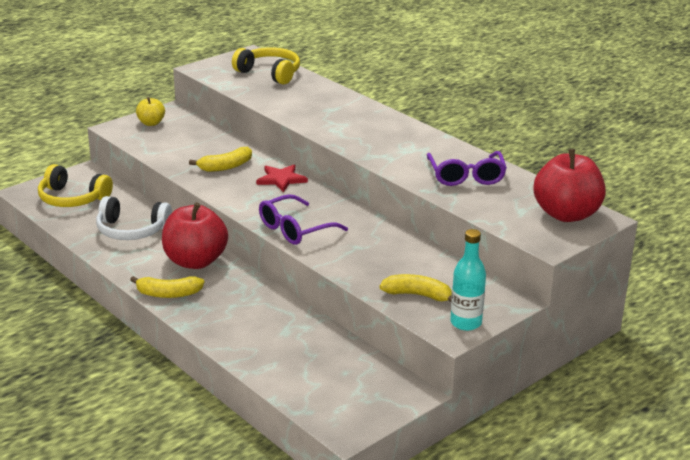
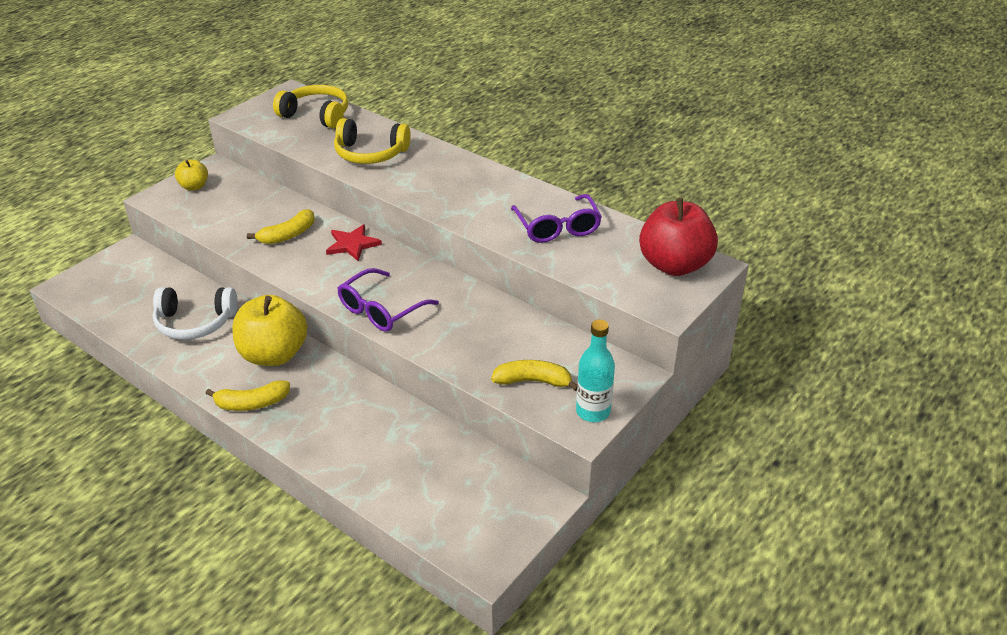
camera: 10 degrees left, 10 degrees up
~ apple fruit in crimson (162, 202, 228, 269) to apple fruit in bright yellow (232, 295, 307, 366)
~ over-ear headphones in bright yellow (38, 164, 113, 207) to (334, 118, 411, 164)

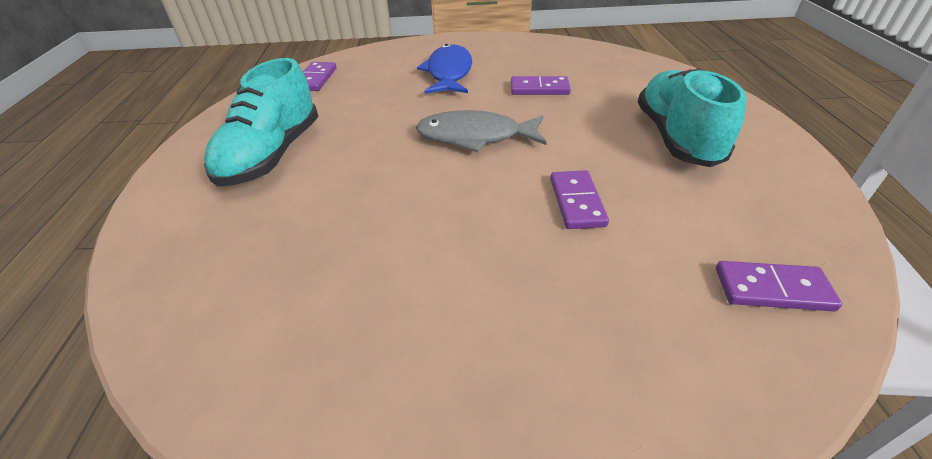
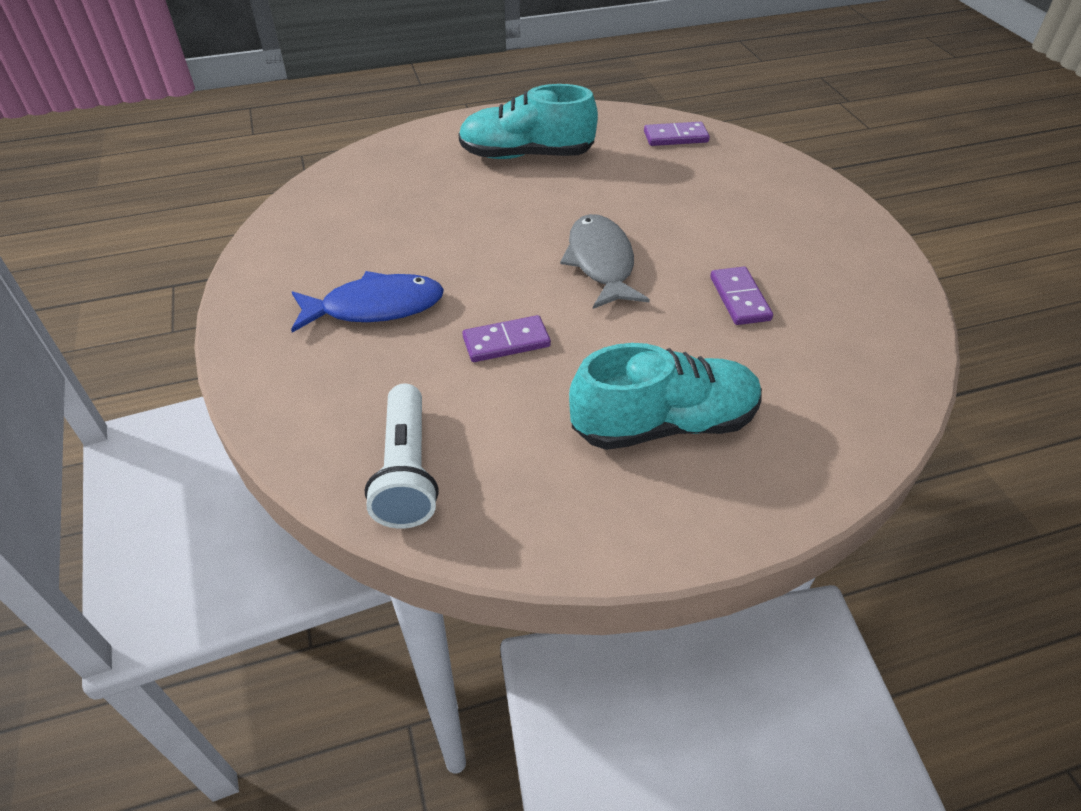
camera: 75 degrees right, 5 degrees up
~ toy fish in blue (417, 44, 472, 94) to (291, 271, 444, 333)
~ domino tile in royal purple (716, 261, 842, 312) to torch in pure white (365, 384, 439, 529)

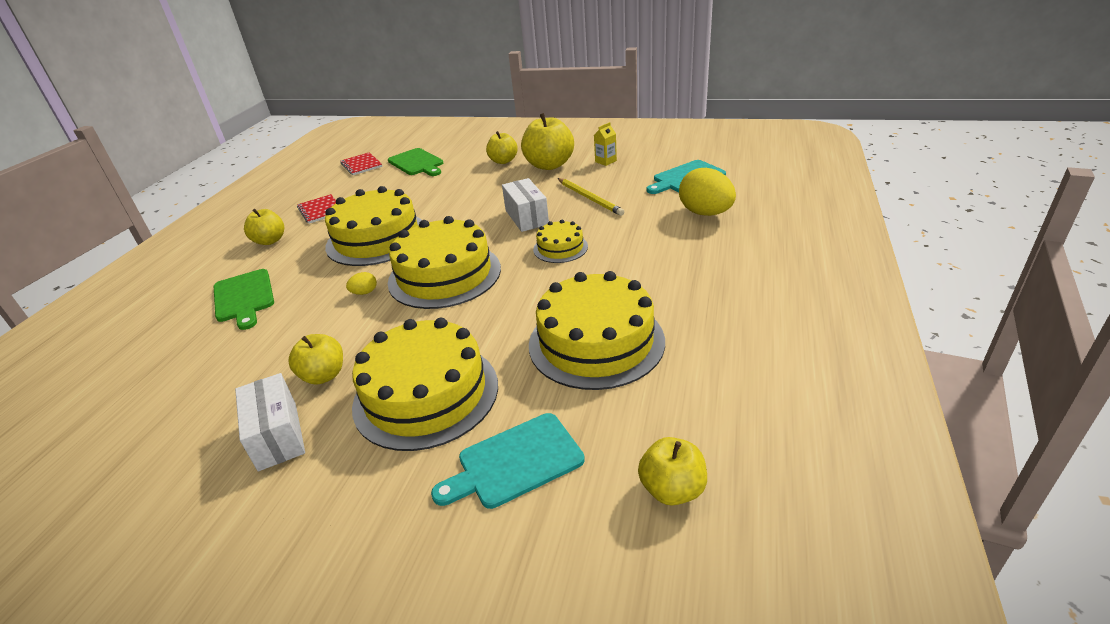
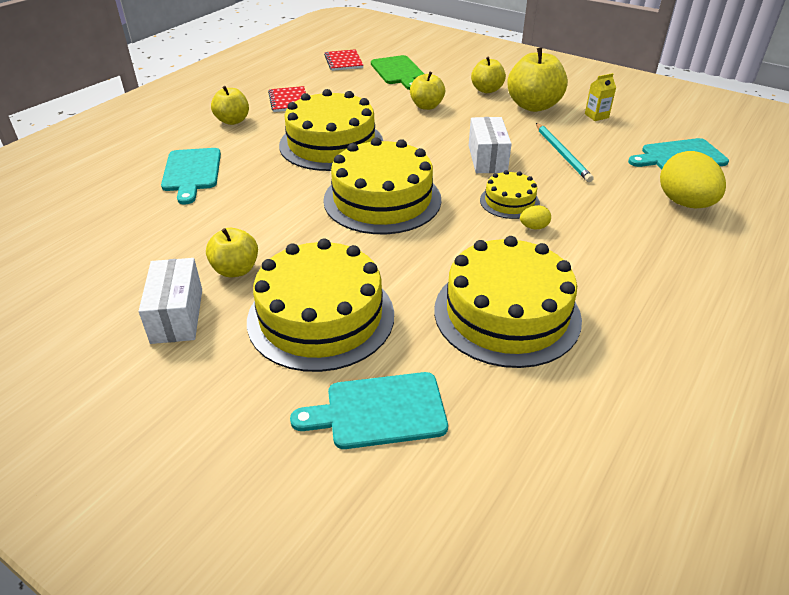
camera: 15 degrees right, 5 degrees up
~ bread board in leaf-green (214, 269, 274, 330) to bread board in teal (161, 148, 221, 205)
~ apple fruit in bright yellow (638, 437, 707, 506) to (410, 71, 445, 110)
~ toy egg in bright yellow (346, 272, 377, 295) to (520, 205, 551, 229)
~ wooden pencil in bright yellow (557, 178, 624, 216) to wooden pencil in teal (536, 123, 594, 182)

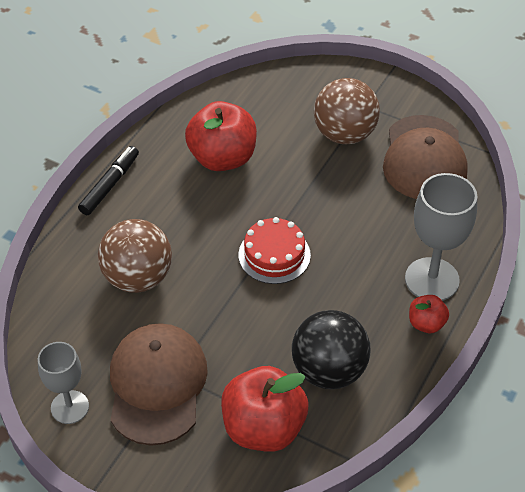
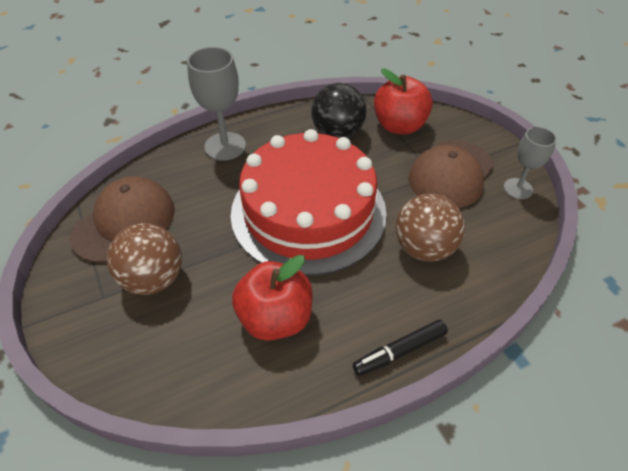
camera: 145 degrees left, 0 degrees up
~ cake in crimson (238, 217, 311, 284) = (231, 129, 387, 276) x2.48
- apple fruit in crimson (409, 295, 449, 333)

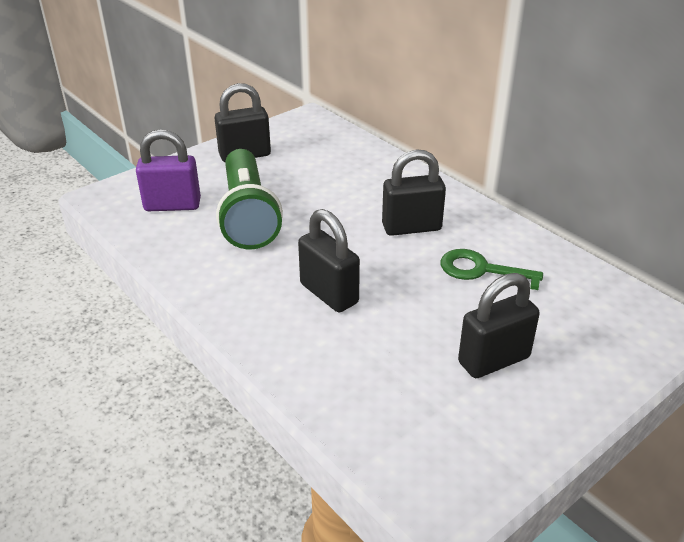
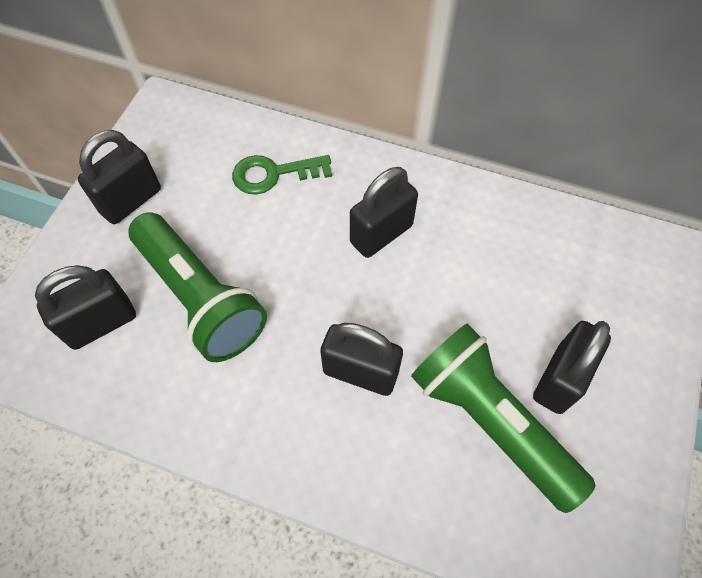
camera: 30 degrees left, 25 degrees up
~ lock in royal purple (136, 129, 201, 211) to lock in jet-black (35, 265, 136, 350)
~ door key in leaf-green (441, 249, 543, 290) to (232, 155, 332, 194)
+ torch in leaf-green (411, 324, 595, 513)

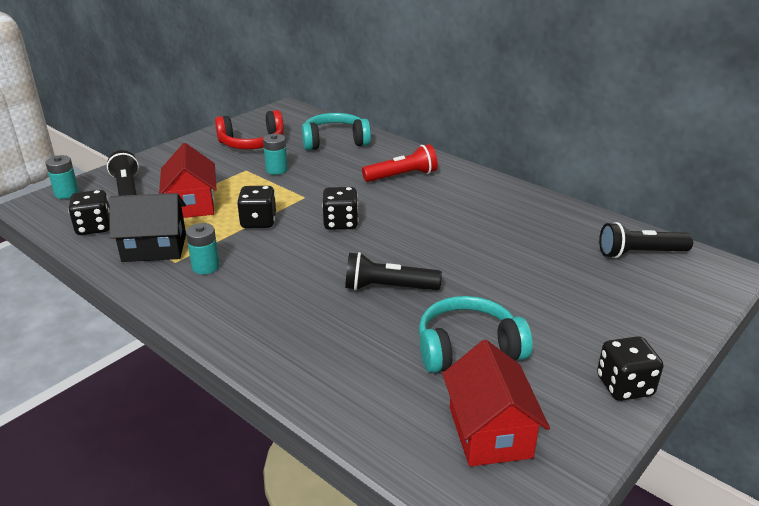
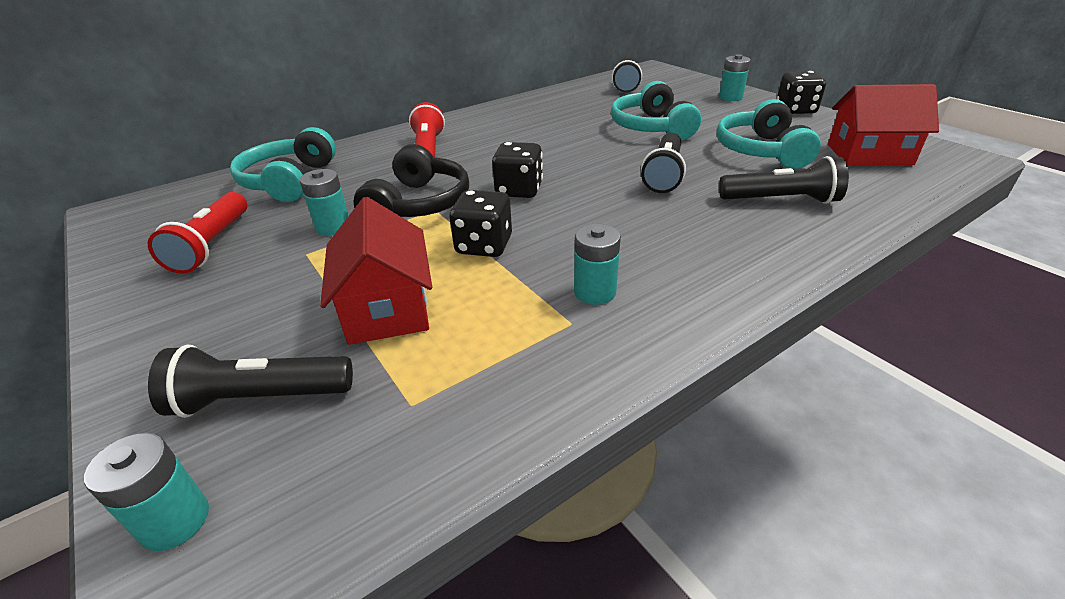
camera: 75 degrees left, 5 degrees up
~ over-ear headphones in crimson (215, 110, 284, 149) to torch in crimson (148, 192, 247, 274)
~ cottage in crimson (159, 143, 216, 218) = (320, 197, 432, 345) 75 degrees clockwise
+ over-ear headphones in jet-black (353, 144, 469, 217)
+ over-ear headphones in teal (611, 81, 701, 140)
+ battery in teal (719, 54, 751, 101)
+ torch in jet-black (719, 156, 849, 204)
- dice in jet-black (68, 190, 110, 235)
- cottage in jet-black (109, 193, 186, 262)

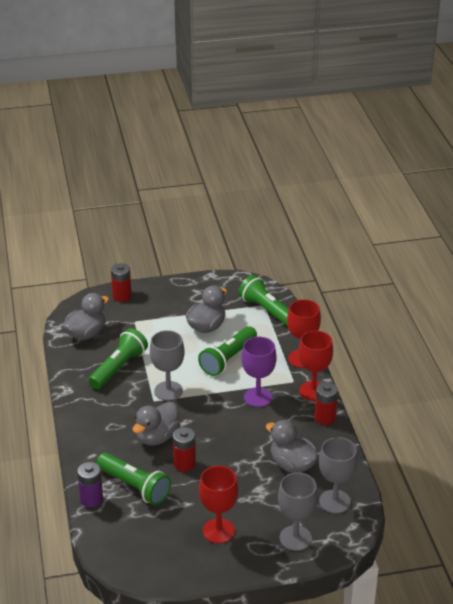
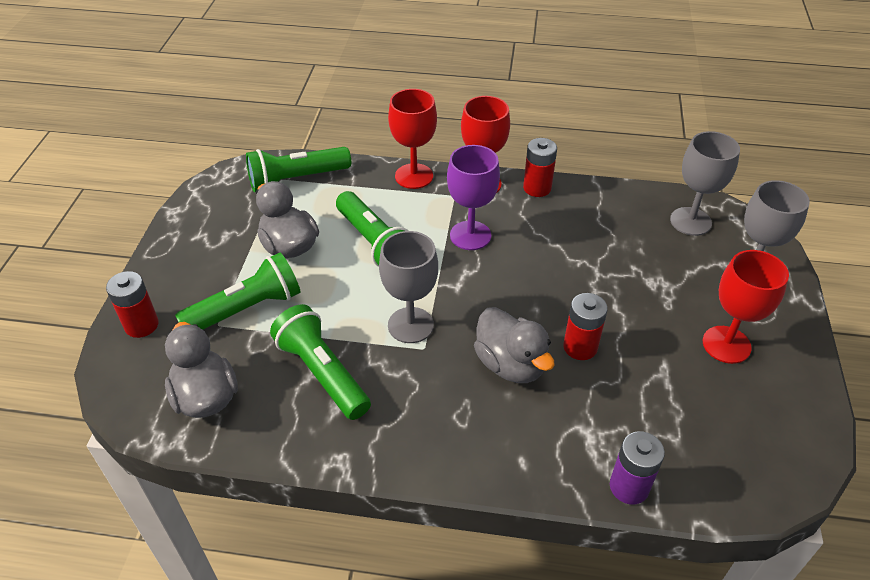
camera: 70 degrees left, 10 degrees up
~ torch in leaf-green (96, 452, 171, 505) to (175, 253, 301, 330)
- rubber duck in gray (266, 420, 319, 473)

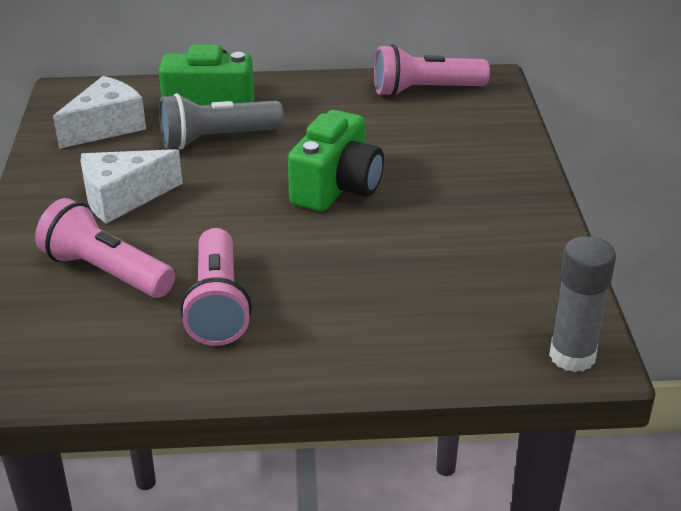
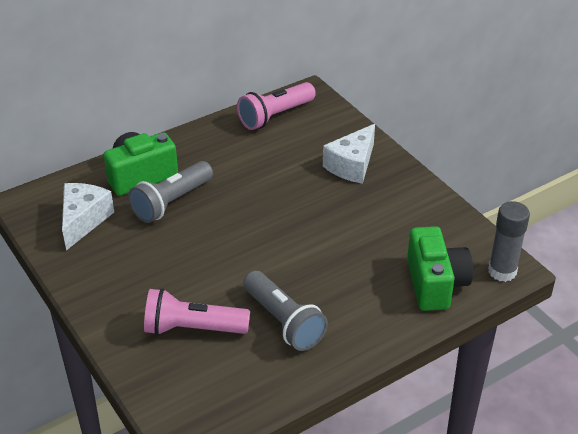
camera: 30 degrees left, 5 degrees up
~ torch in pink (180, 228, 252, 346) to torch in gray (243, 271, 328, 351)
~ cheese wedge in pure white (81, 149, 183, 224) to (323, 124, 375, 184)
~ photo camera in leaf-green (288, 110, 384, 212) to (407, 226, 473, 311)

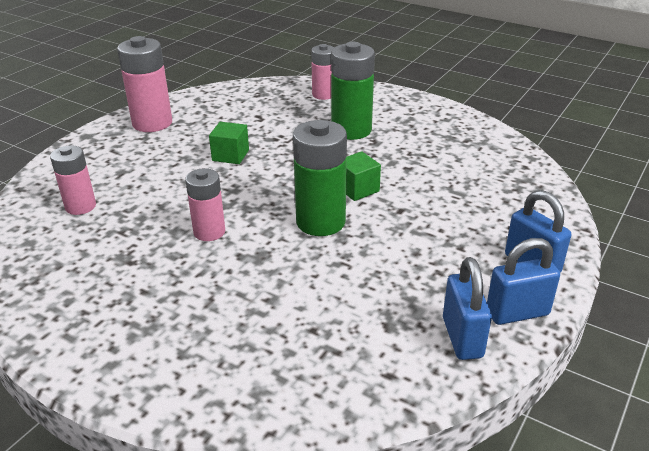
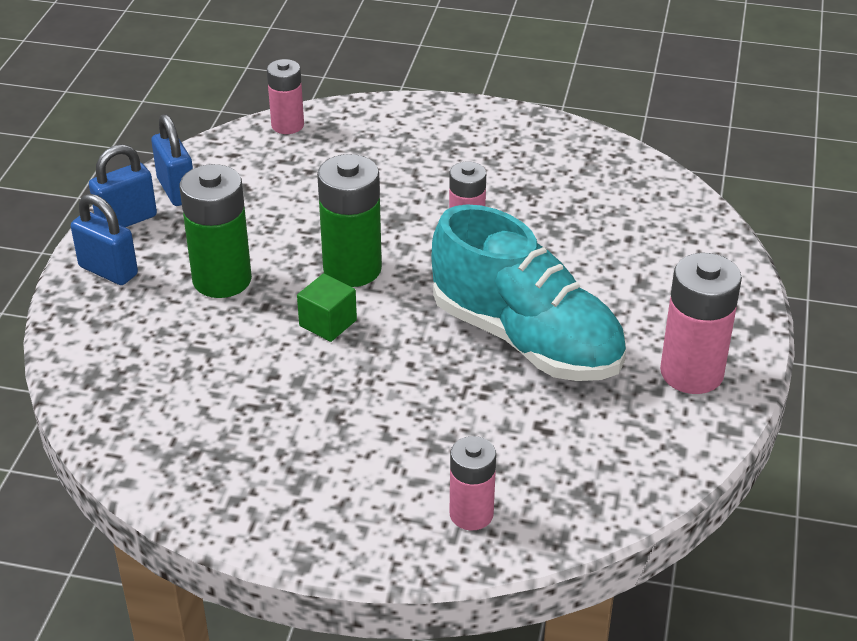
camera: 160 degrees right, 5 degrees up
~ battery in leaf-green (331, 42, 375, 140) to (180, 164, 252, 298)
~ battery in pink (50, 145, 96, 215) to (267, 59, 304, 134)
~ cube in leaf-green (209, 122, 249, 164) to sneaker in teal (431, 204, 626, 381)

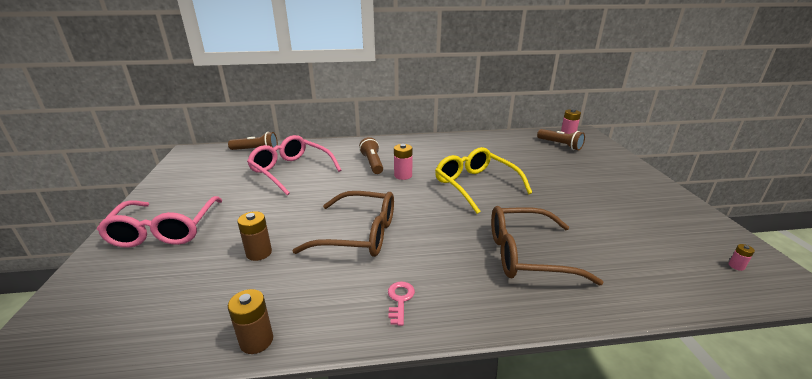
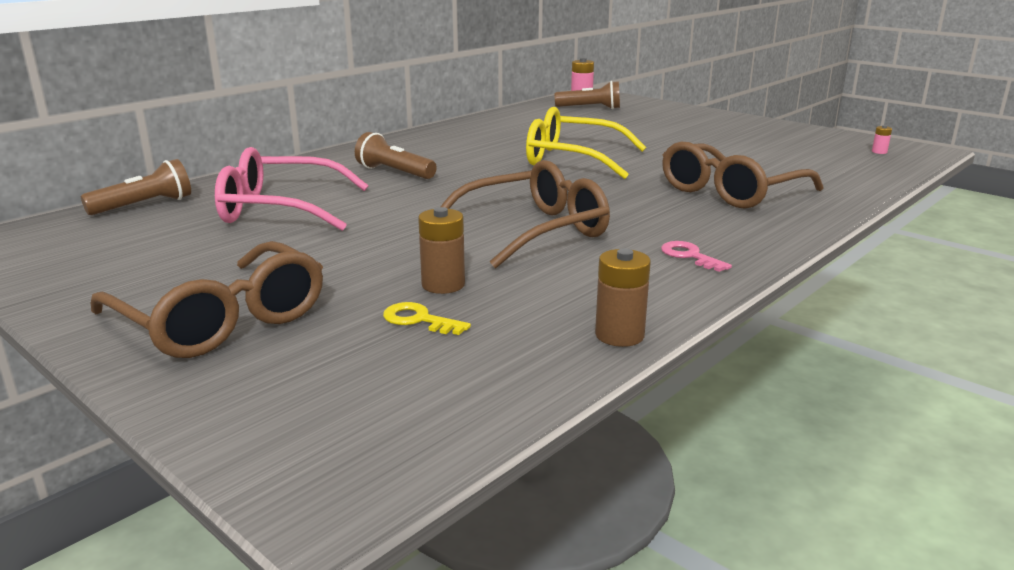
camera: 40 degrees left, 5 degrees down
~ eyeglasses in pink (97, 196, 223, 248) to eyeglasses in brown (91, 241, 323, 358)
+ door key in bright yellow (383, 302, 471, 335)
- battery in pink (394, 144, 413, 180)

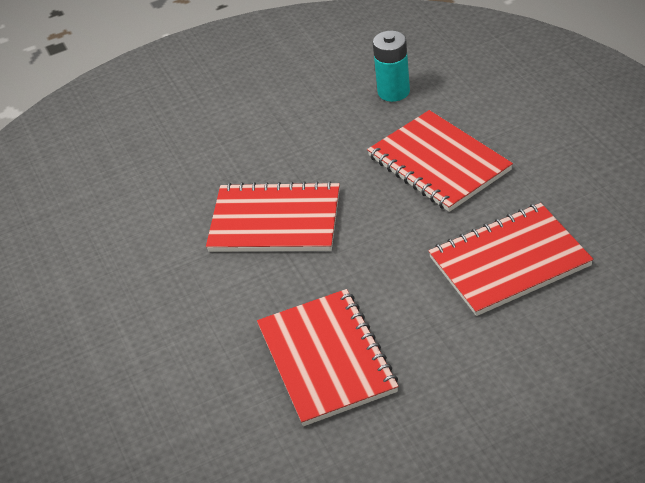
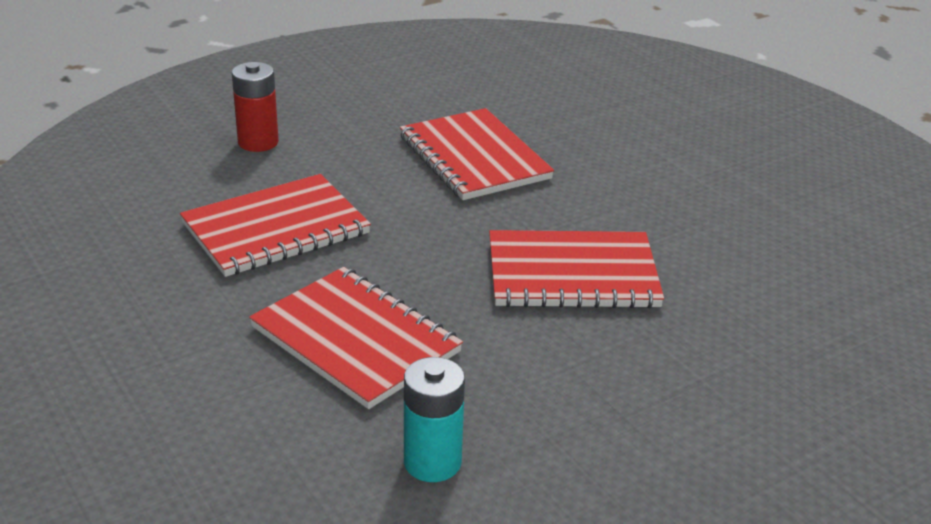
camera: 165 degrees right, 10 degrees down
+ battery in crimson (232, 62, 279, 152)

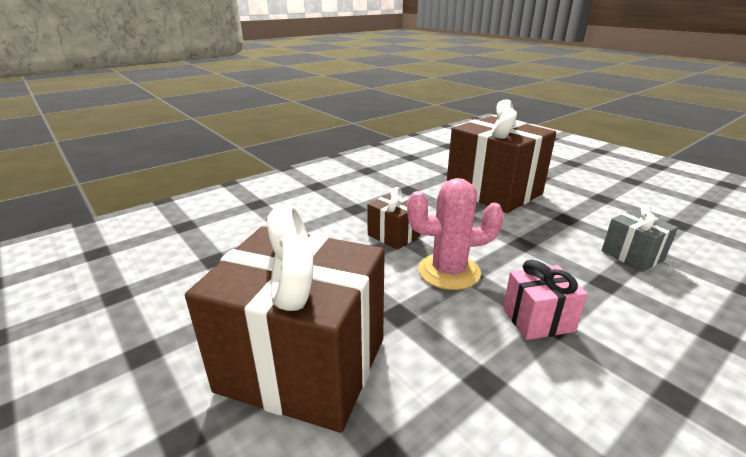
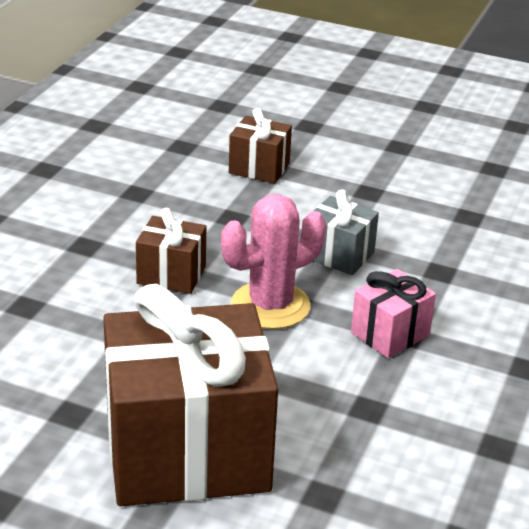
camera: 30 degrees left, 5 degrees up
~ gift in brown (447, 99, 556, 213) = (229, 108, 292, 184) x0.46
~ gift in gray (601, 204, 678, 272) to (314, 189, 379, 275)

